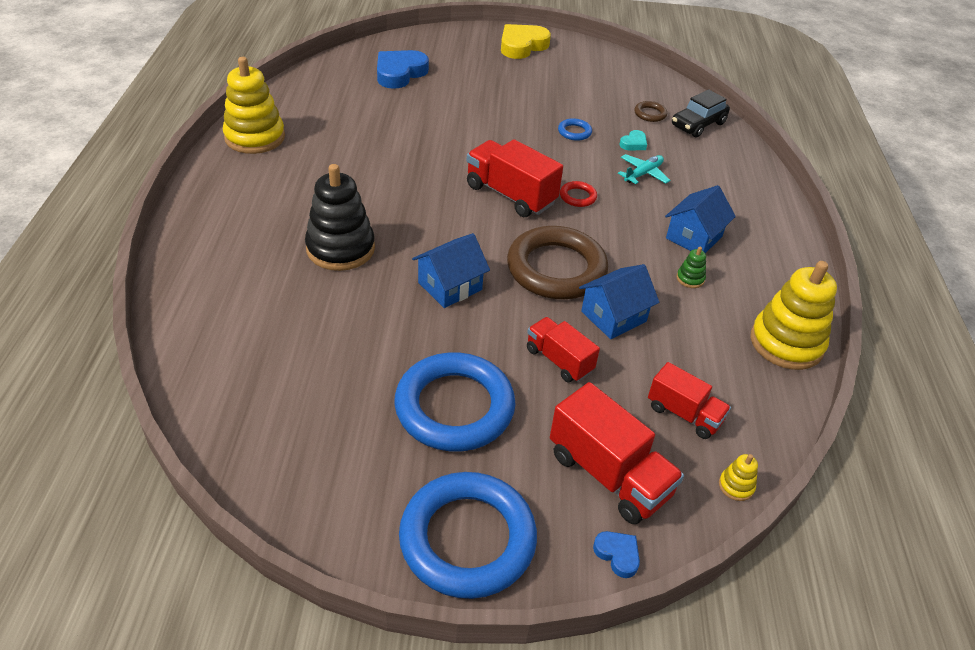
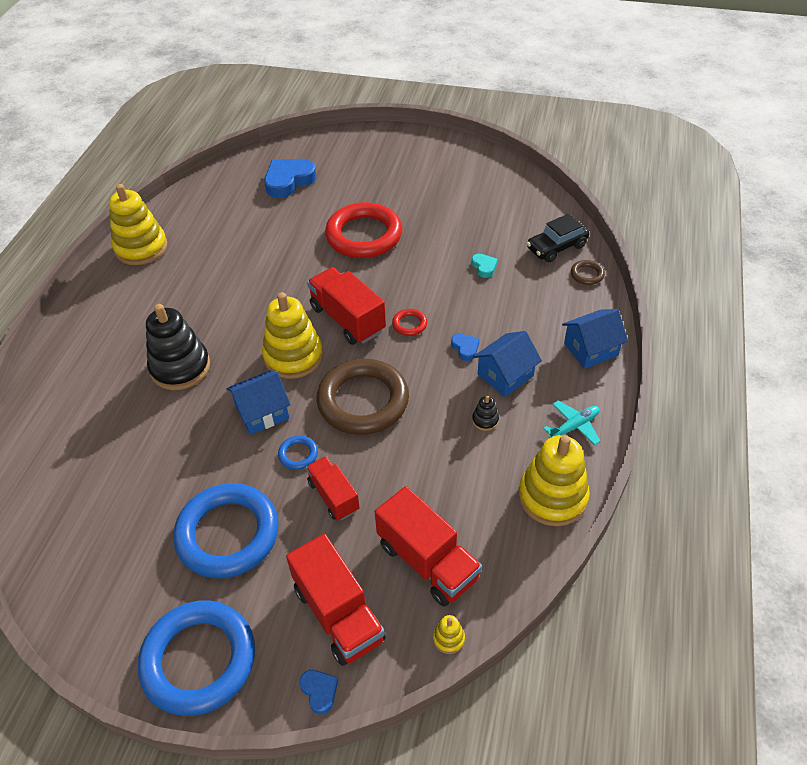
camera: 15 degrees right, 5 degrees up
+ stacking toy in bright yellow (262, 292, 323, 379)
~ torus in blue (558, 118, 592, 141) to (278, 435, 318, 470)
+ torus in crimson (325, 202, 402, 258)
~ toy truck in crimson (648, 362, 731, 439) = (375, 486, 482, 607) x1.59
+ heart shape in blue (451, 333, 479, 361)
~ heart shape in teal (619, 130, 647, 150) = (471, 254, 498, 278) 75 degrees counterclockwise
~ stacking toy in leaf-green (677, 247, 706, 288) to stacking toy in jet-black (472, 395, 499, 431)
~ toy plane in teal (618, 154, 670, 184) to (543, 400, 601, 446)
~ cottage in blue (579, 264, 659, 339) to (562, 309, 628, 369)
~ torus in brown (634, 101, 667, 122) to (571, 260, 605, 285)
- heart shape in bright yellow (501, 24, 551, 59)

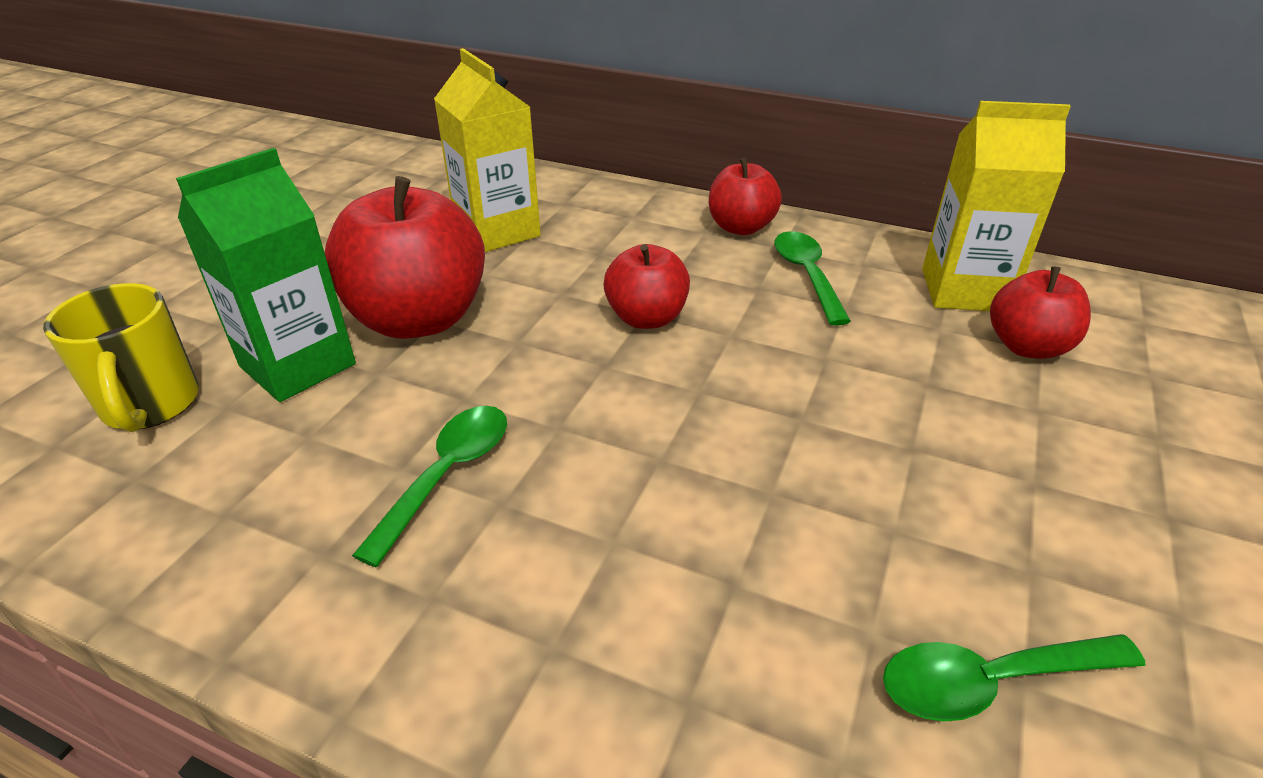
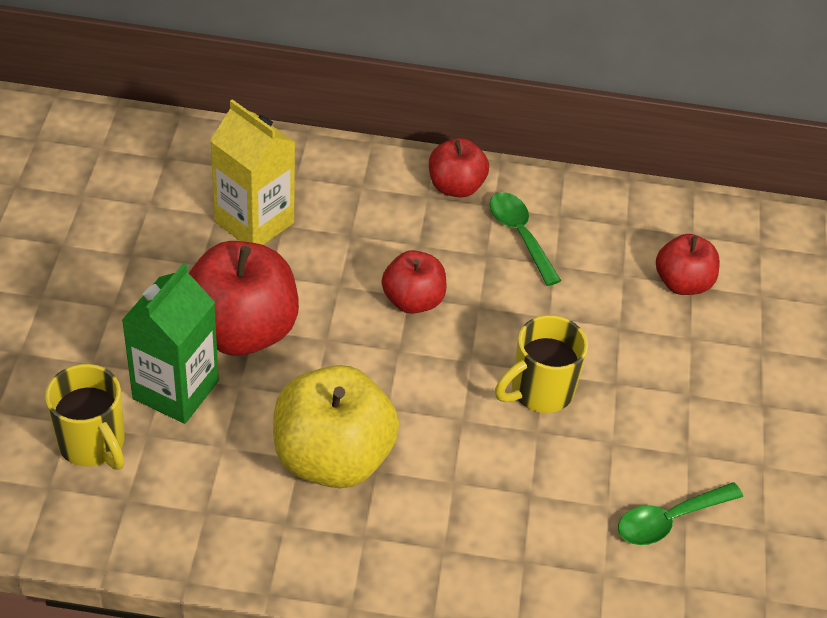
camera: 20 degrees left, 10 degrees up
~ spoon in leaf-green (352, 406, 507, 567) to apple fruit in bright yellow (273, 365, 399, 488)
+ coffee mug in bright yellow (495, 315, 588, 413)
- milk carton in bright yellow (922, 101, 1071, 311)

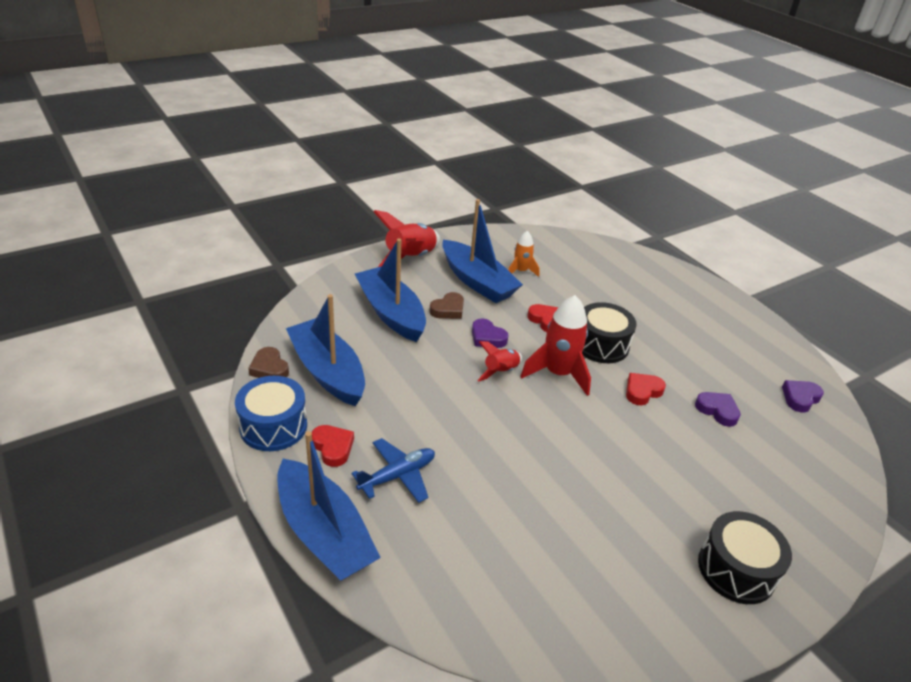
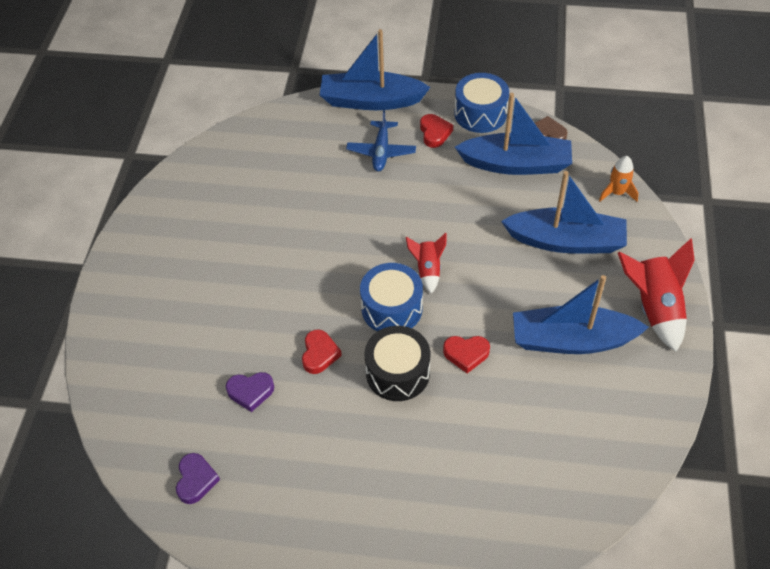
camera: 135 degrees right, 15 degrees up
~ spaceship in crimson (520, 295, 591, 396) to toy drum in blue (360, 263, 423, 332)
~ heart shape in crimson (311, 425, 354, 467) = (420, 114, 453, 148) 105 degrees counterclockwise
~ spaceship in orange (508, 231, 539, 277) to (599, 156, 639, 202)
- heart shape in brown (429, 292, 464, 319)
- heart shape in royal purple (472, 318, 508, 348)
- toy drum in jet-black (698, 511, 792, 604)

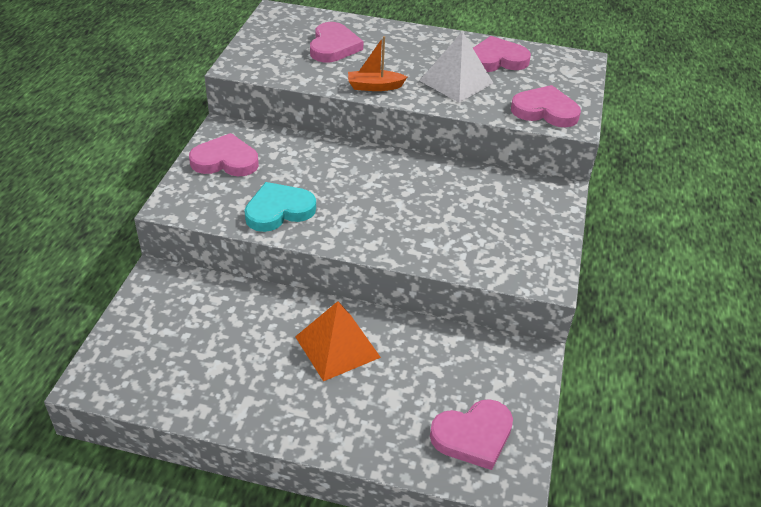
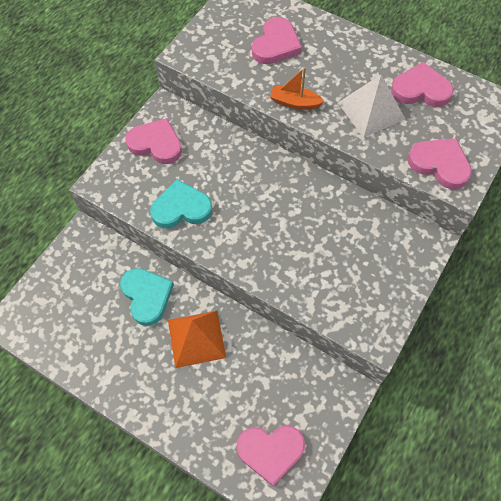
camera: 20 degrees right, 20 degrees up
+ heart shape in teal (120, 268, 174, 326)

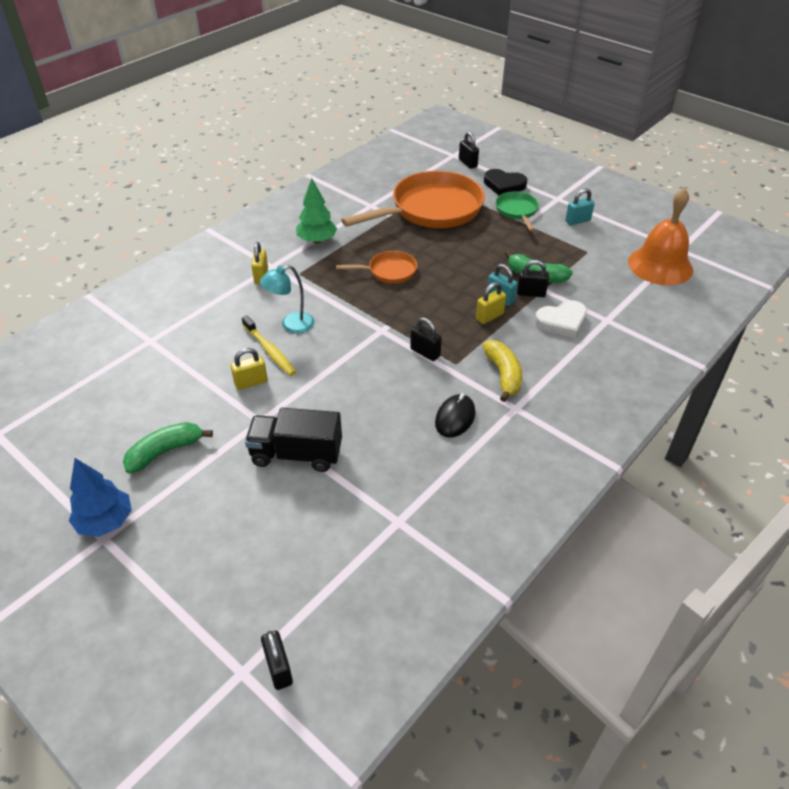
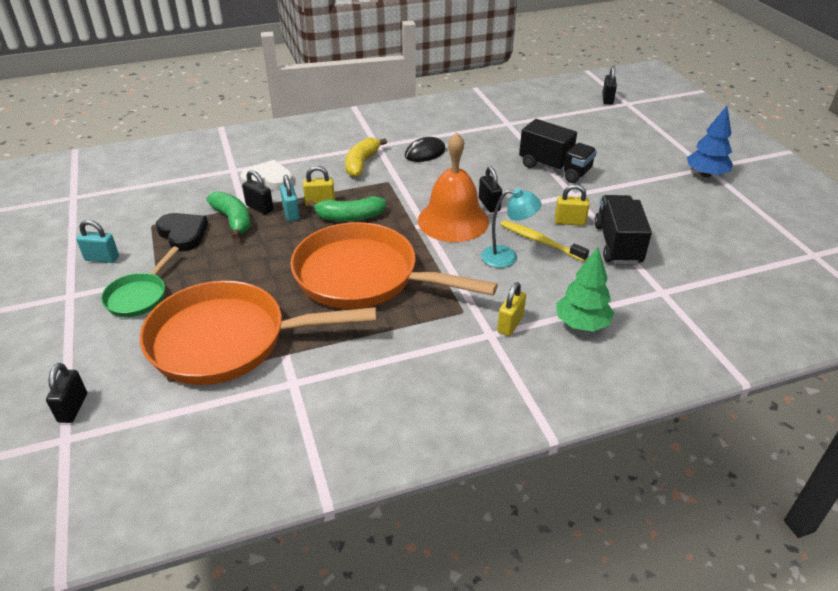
camera: 150 degrees left, 5 degrees down
~ heart shape in jet-black (484, 169, 527, 195) to (156, 213, 208, 251)
~ frying pan in orange (336, 251, 417, 283) = (290, 222, 498, 309) x2.10
~ banana in leaf-green (123, 422, 213, 473) to (307, 196, 386, 222)
~ hand bell in orange (628, 188, 693, 285) to (418, 132, 489, 242)
~ lock in jet-black (410, 317, 442, 361) to (479, 167, 502, 213)
~ toothbrush in bright yellow (242, 315, 296, 376) = (500, 220, 589, 262) 45 degrees counterclockwise
~ tree in leaf-green (296, 178, 337, 244) to (556, 247, 614, 332)
+ toy truck in jet-black (594, 195, 652, 265)

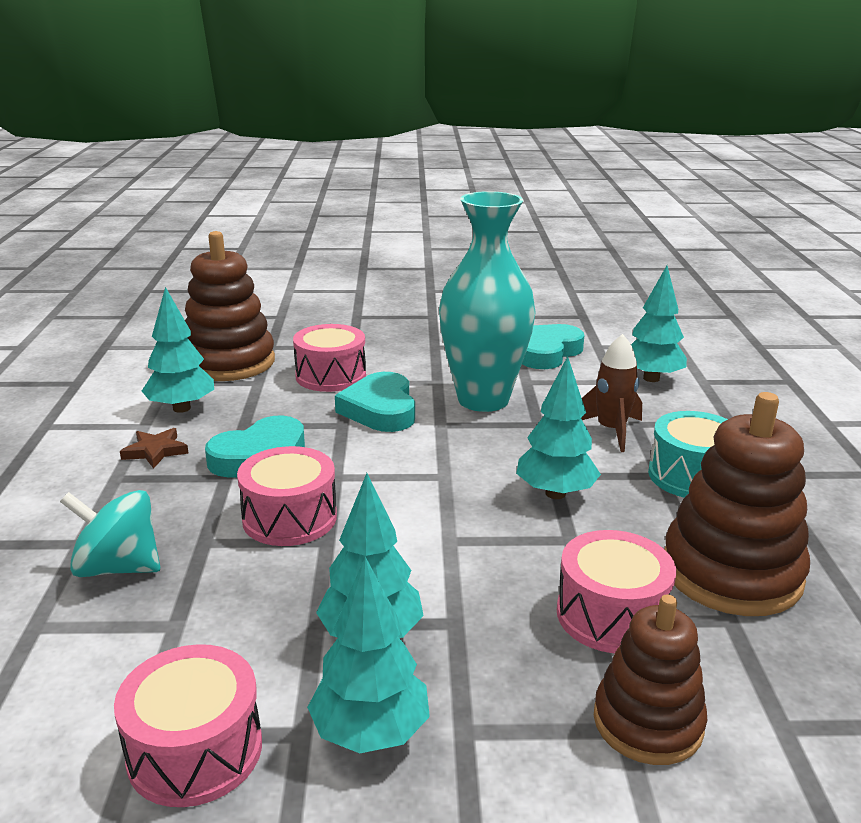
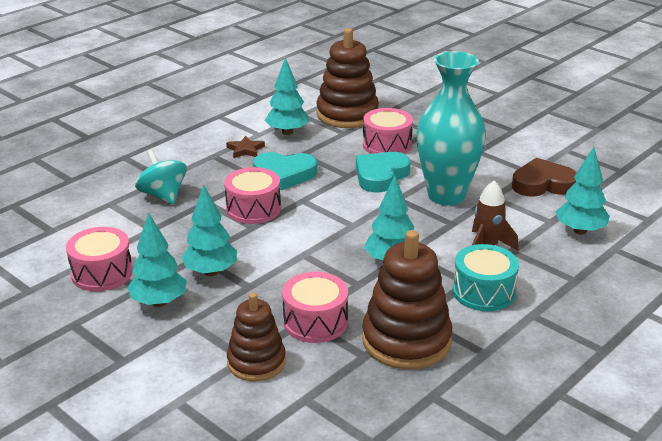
camera: 45 degrees right, 5 degrees up
~ heart shape in teal (522, 324, 584, 369) to heart shape in brown (512, 158, 577, 197)

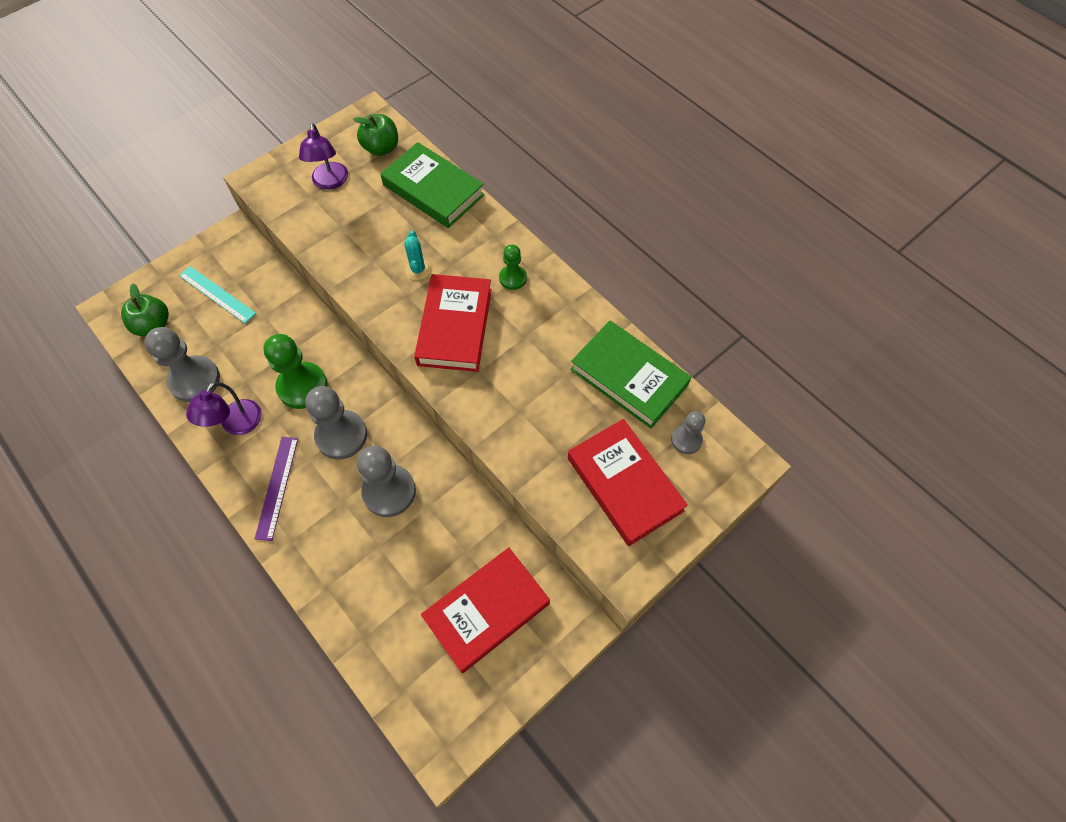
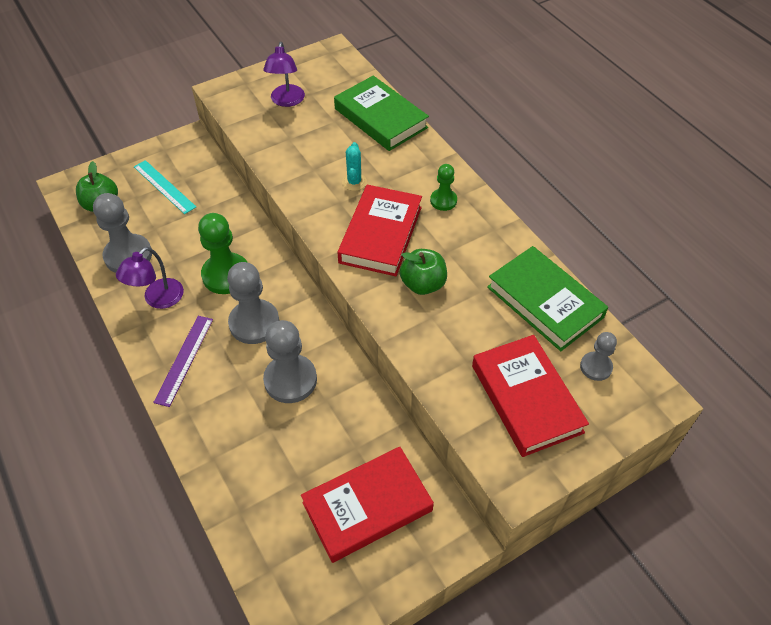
camera: 10 degrees right, 10 degrees down
~ apple fruit in leaf-green (353, 114, 398, 156) to (400, 249, 447, 295)

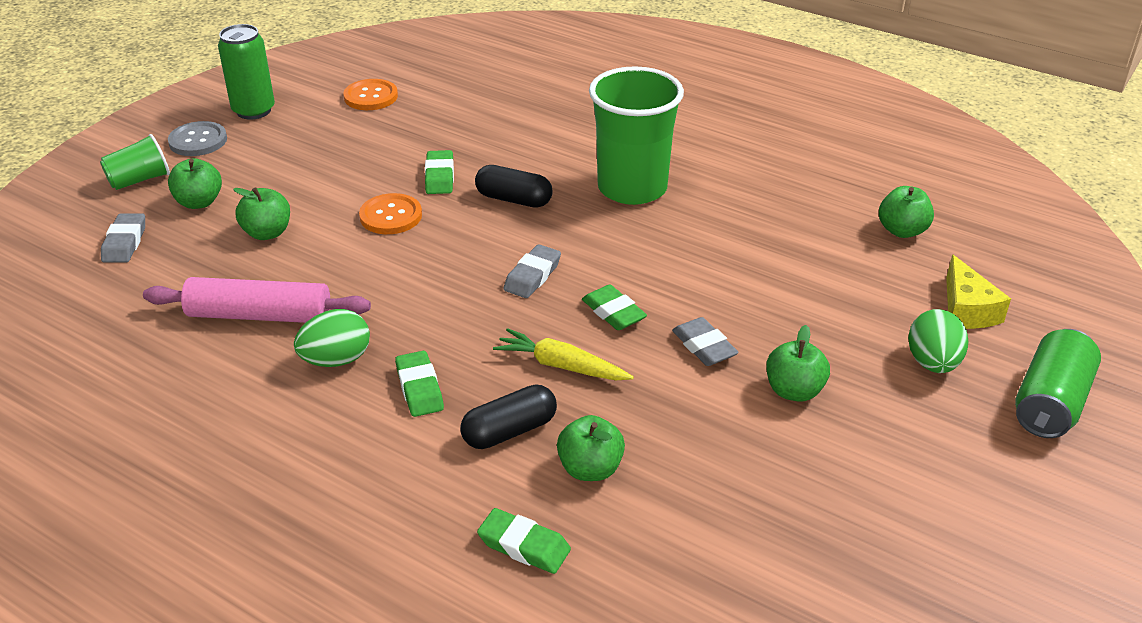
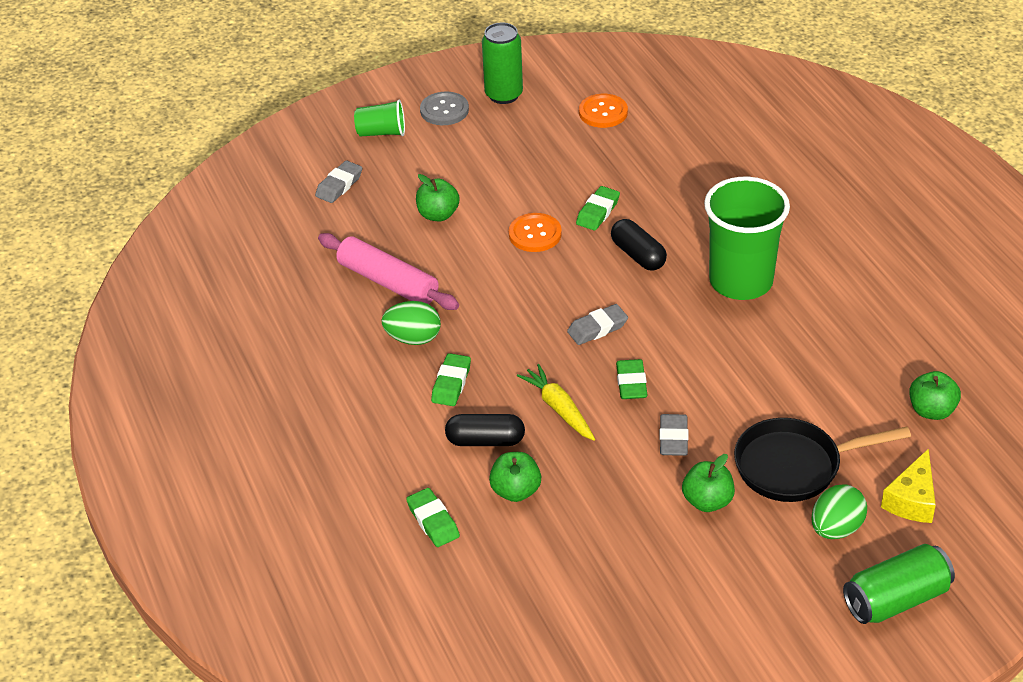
camera: 35 degrees right, 5 degrees up
+ frying pan in jet-black (734, 418, 911, 502)
- apple fruit in leaf-green (168, 158, 222, 209)

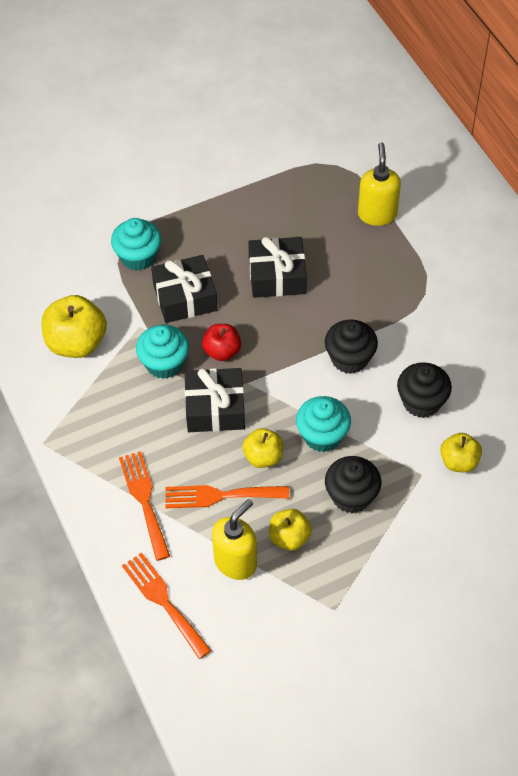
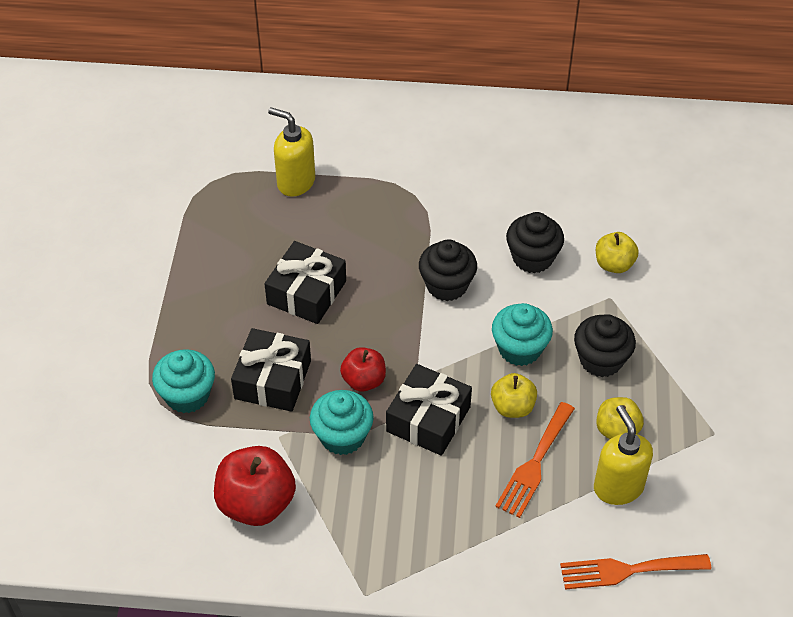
camera: 60 degrees left, 5 degrees down
~ apple fruit in bright yellow (42, 295, 107, 358) to apple fruit in crimson (214, 446, 296, 526)
- table fork in orange (119, 451, 170, 561)

